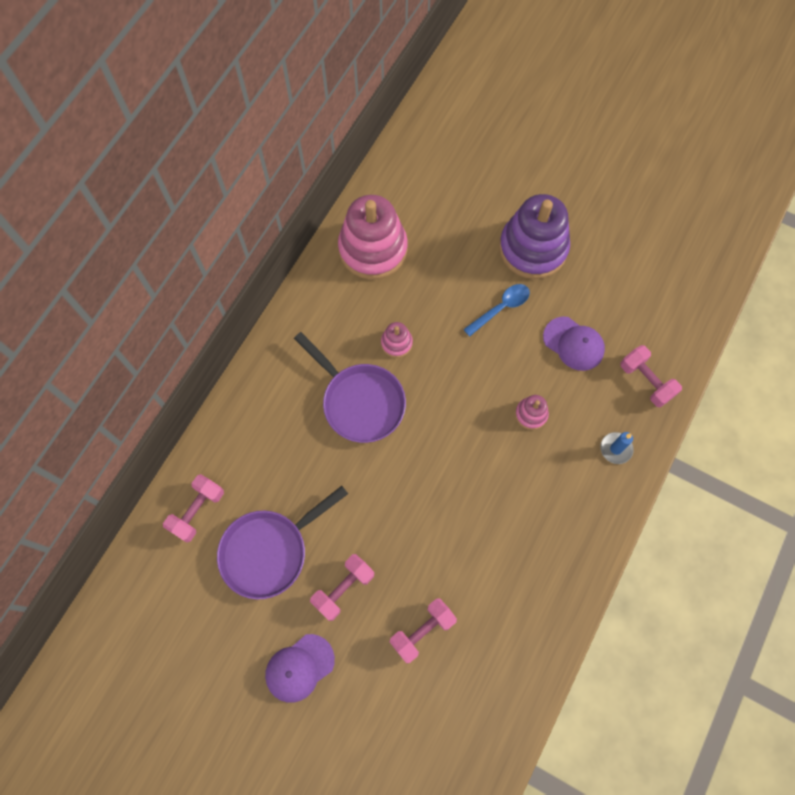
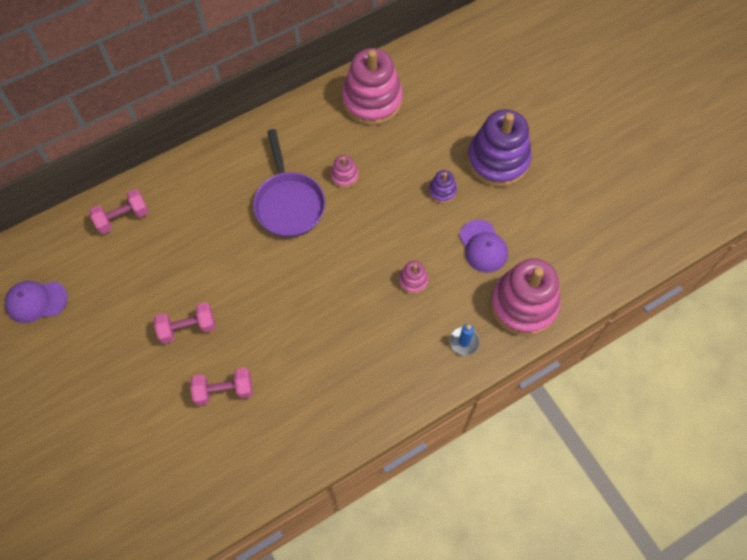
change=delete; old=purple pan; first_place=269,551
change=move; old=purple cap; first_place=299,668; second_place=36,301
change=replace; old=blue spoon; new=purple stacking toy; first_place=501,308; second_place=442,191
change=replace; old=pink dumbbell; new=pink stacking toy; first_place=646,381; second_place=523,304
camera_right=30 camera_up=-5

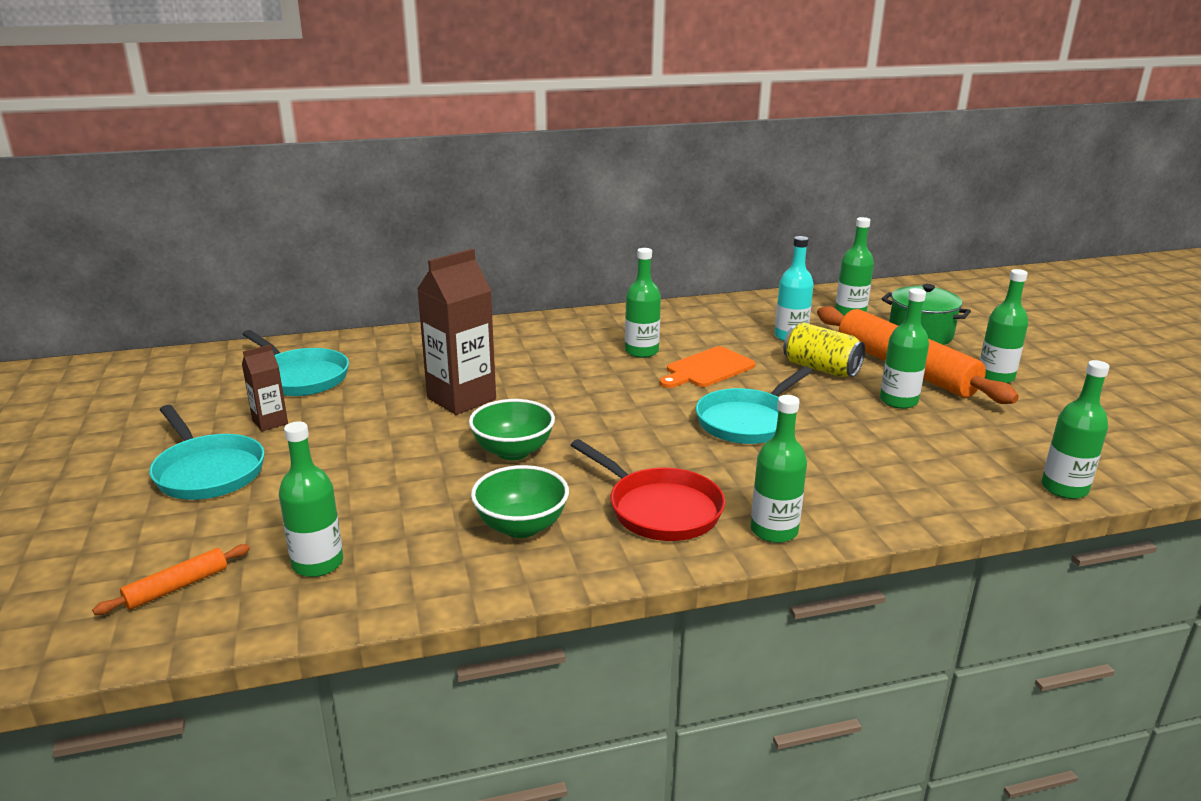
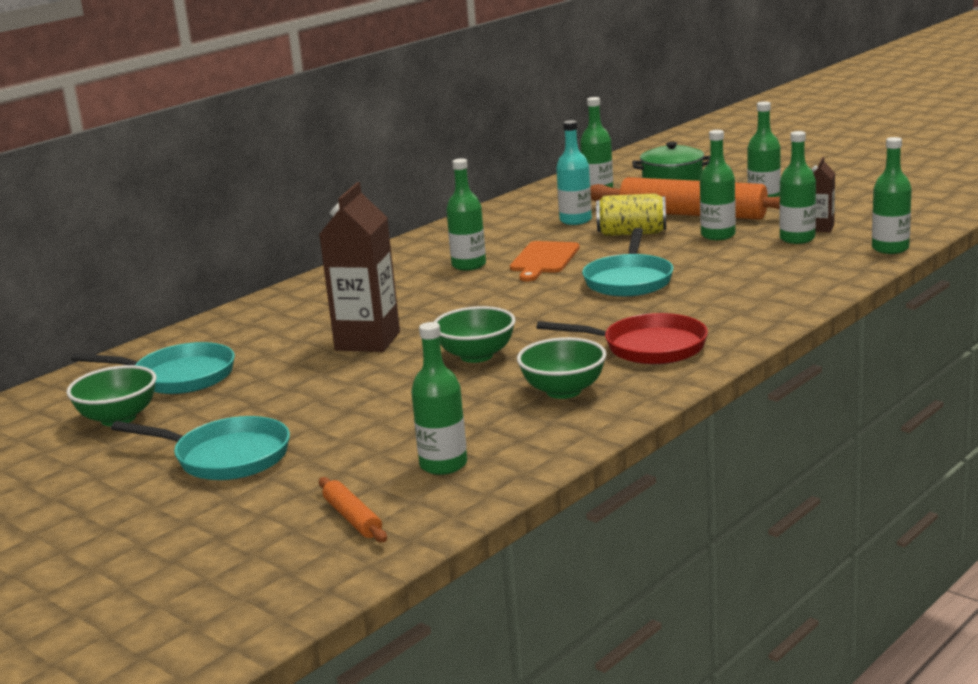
change=rotate; old=orange rolling pin; first_place=177,587; second_place=353,518; degrees=-45
change=move; old=brown carton; first_place=270,422; second_place=820,228
change=move; old=green bottle; first_place=774,531; second_place=797,239
change=insert; new=green bowl; second_place=118,418
camera_right=-30 camera_up=-5

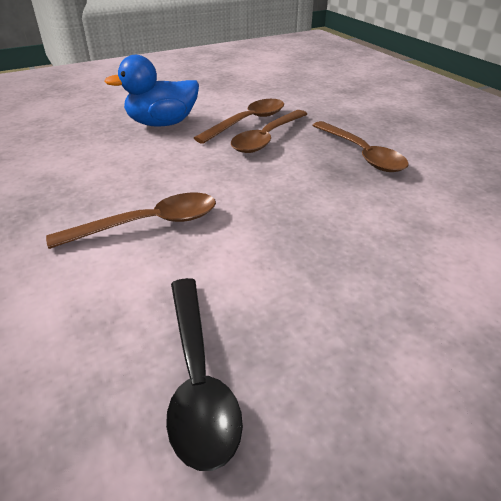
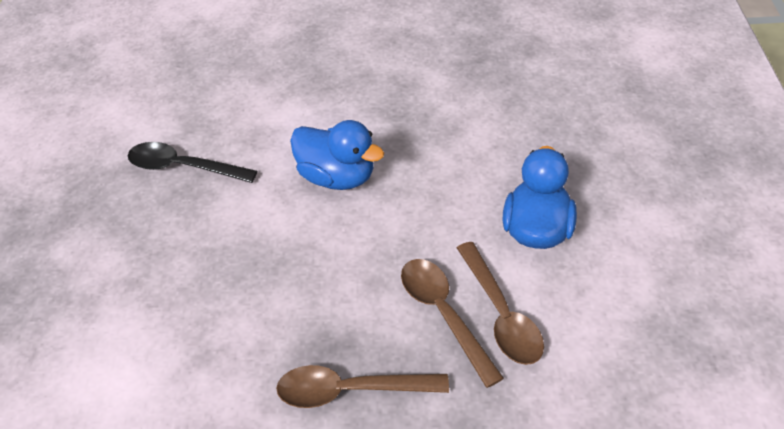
change=replace; old=brown spoon; new=blue duck; first_place=148,224; second_place=337,177
camera_right=120 camera_up=10

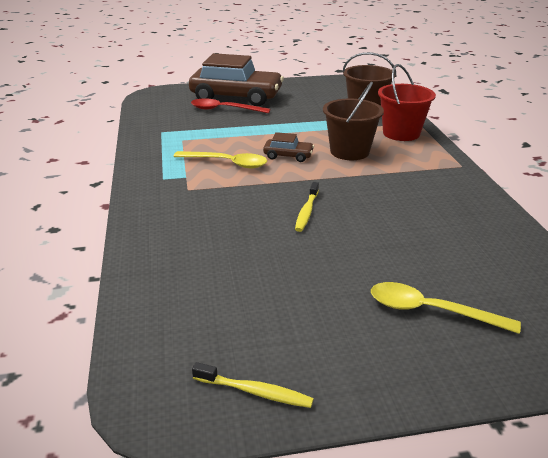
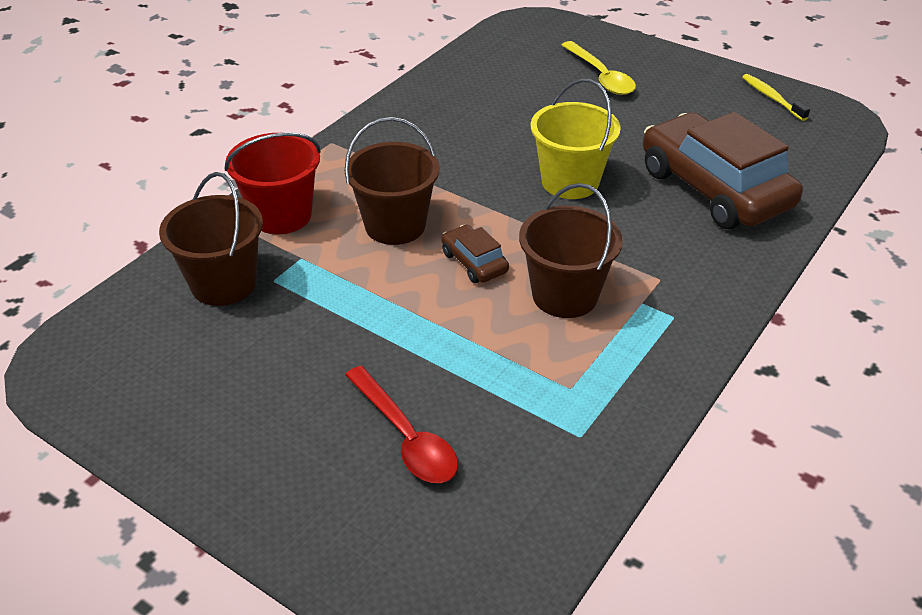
change=replace; old=yellow spoon; new=brown bucket; first_place=227,163; second_place=565,295
change=move; old=brown car; first_place=236,97; second_place=714,189
change=replace; old=yellow toothbrush; new=yellow bucket; first_place=307,211; second_place=570,182
camera_right=-135 camera_up=10

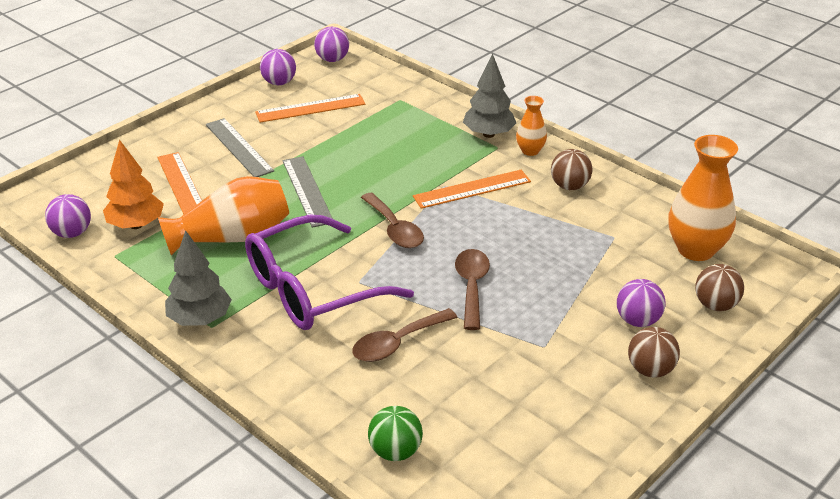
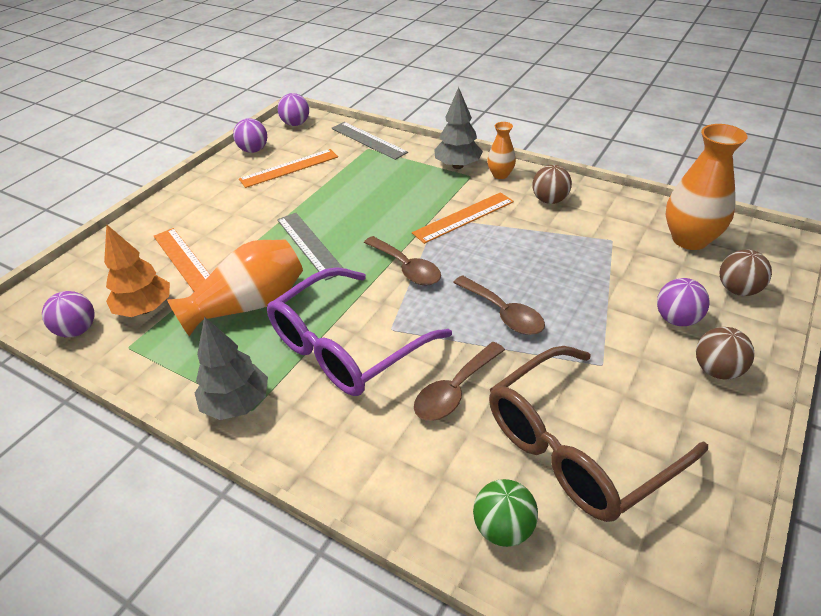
change=move; old=grey ruler; first_place=239,147; second_place=368,140
change=rotate; old=brown spoon; first_place=471,286; second_place=503,313; degrees=150
change=insert; new=brown glasses; second_place=577,447
camera_right=-10 camera_up=5

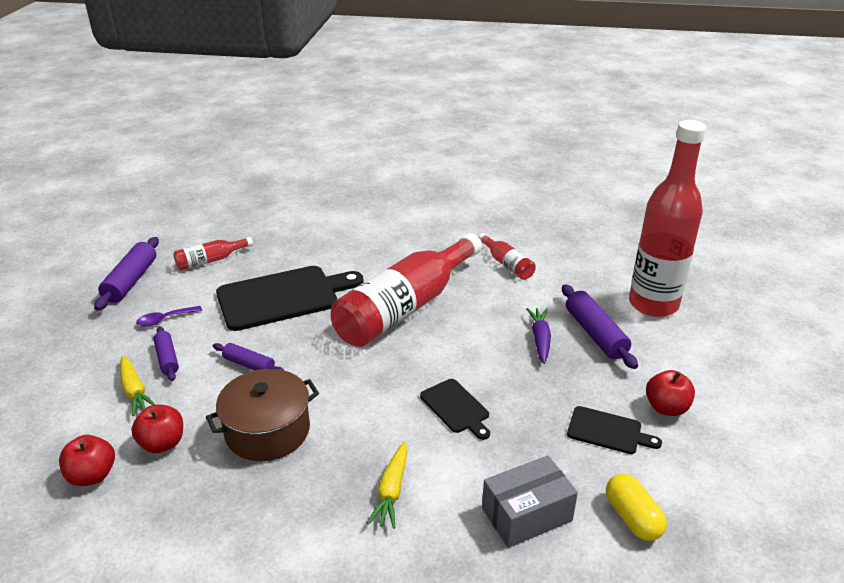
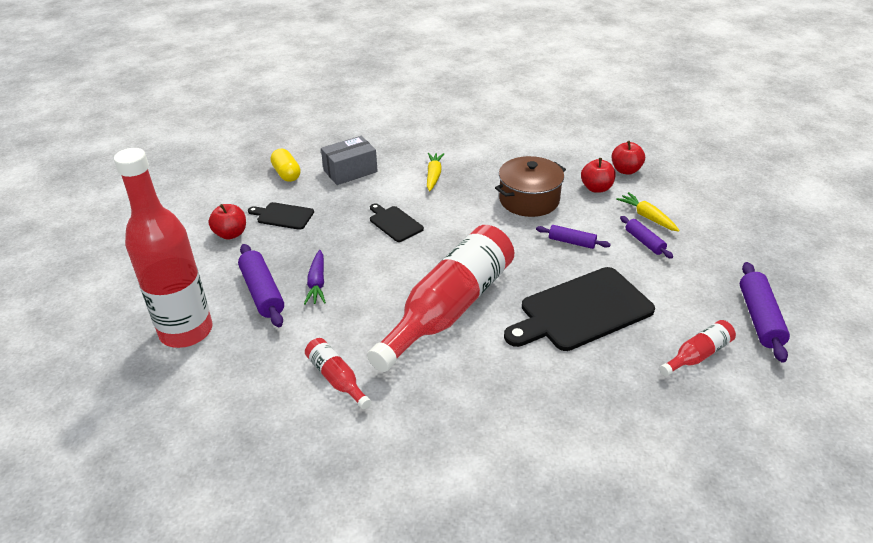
change=delete; old=purple spoon; first_place=165,319
camera_right=175 camera_up=5

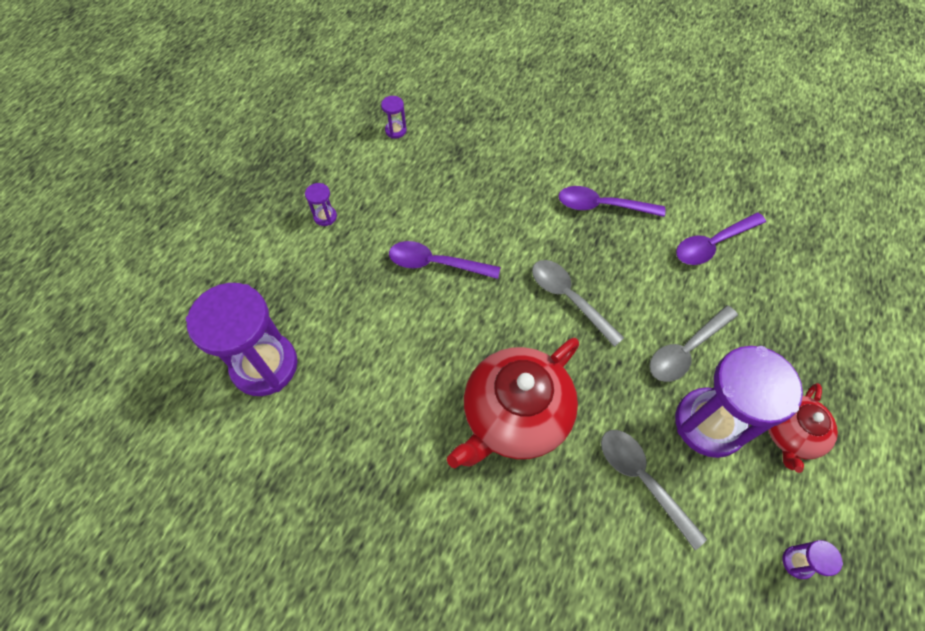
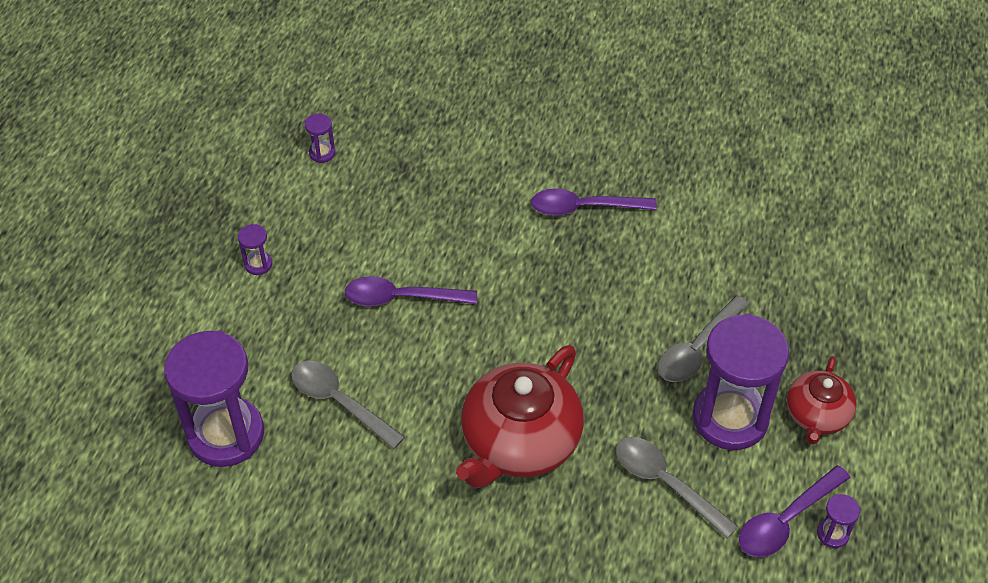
change=move; old=grey spoon; first_place=569,298; second_place=339,402
change=move; old=purple spoon; first_place=712,244; second_place=786,520
camera_right=-10 camera_up=-10

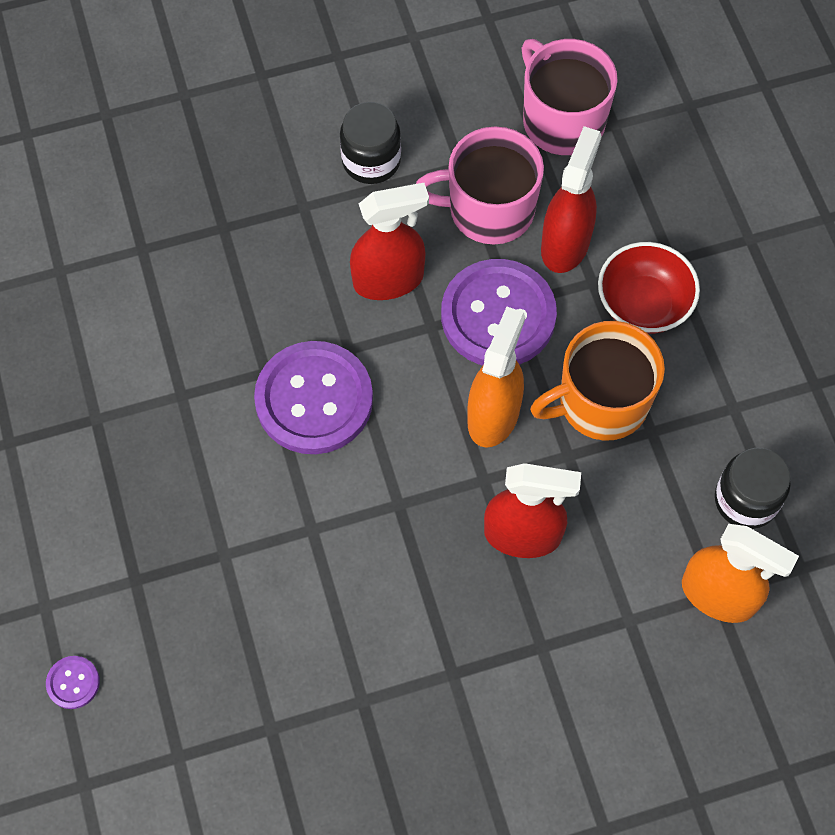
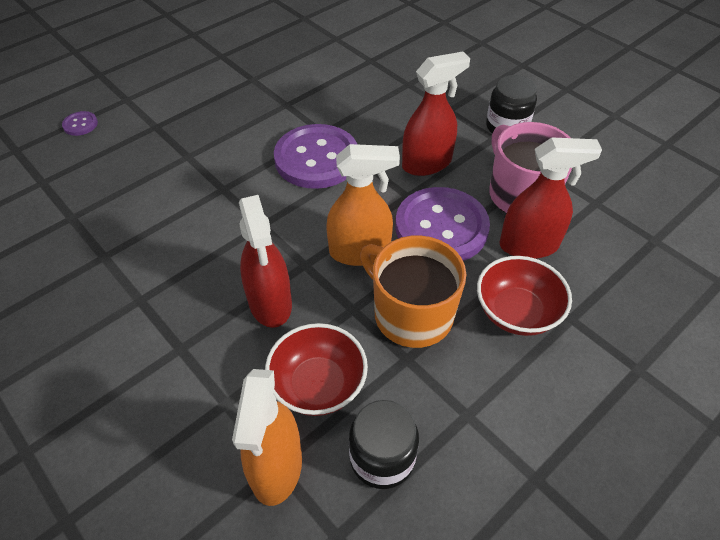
change=rotate; old=red spray bottle; first_place=389,280; second_place=427,163; degrees=-75
change=delete; old=pink mug; first_place=562,120
change=insert; new=red bowl; second_place=318,385
camera_right=65 camera_up=-15

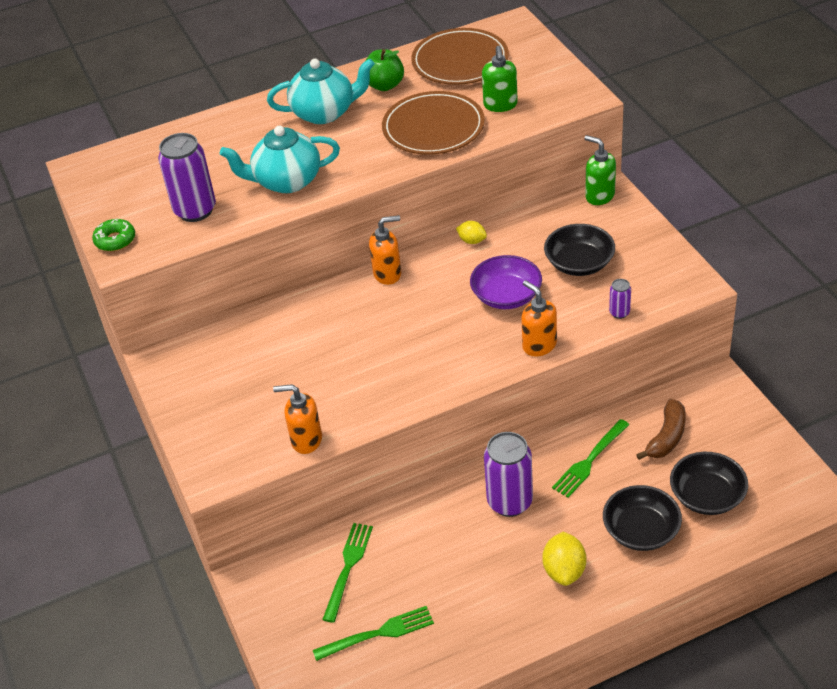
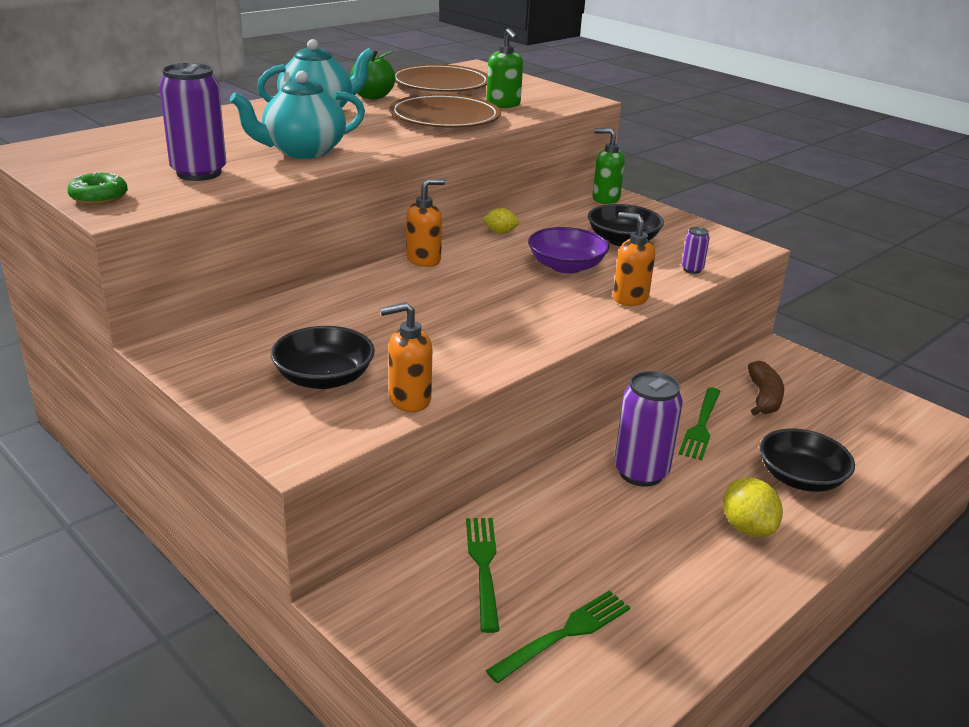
change=move; old=black bowl; first_place=707,496; second_place=324,378
camera_right=-25 camera_up=-15

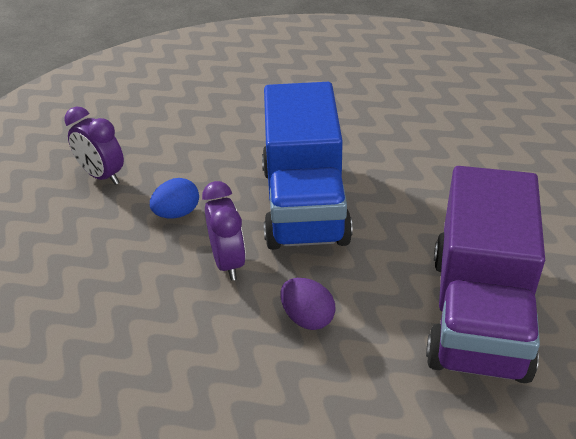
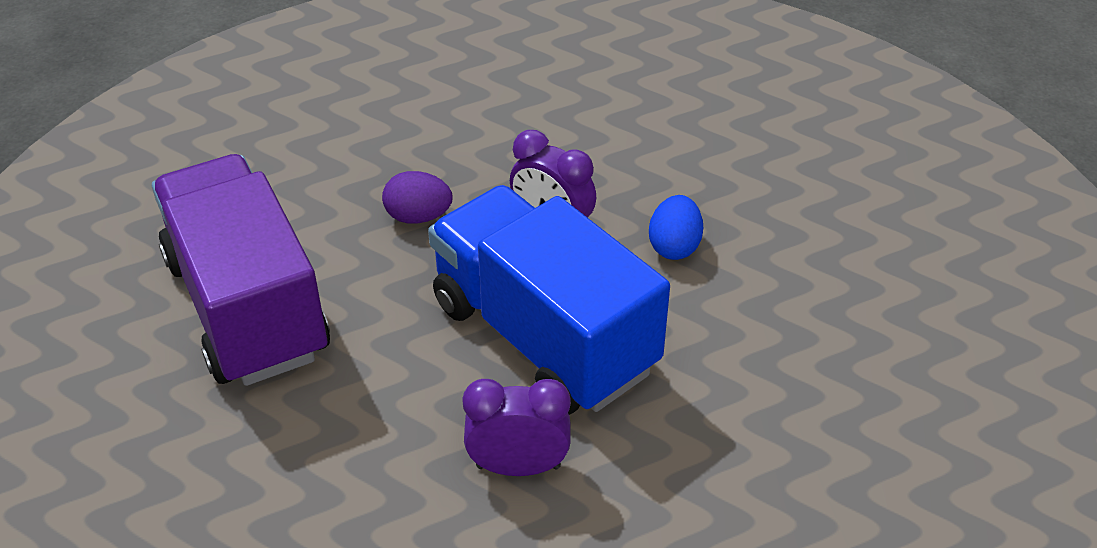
change=move; old=purple clock; first_place=102,176; second_place=518,466
camera_right=140 camera_up=5

